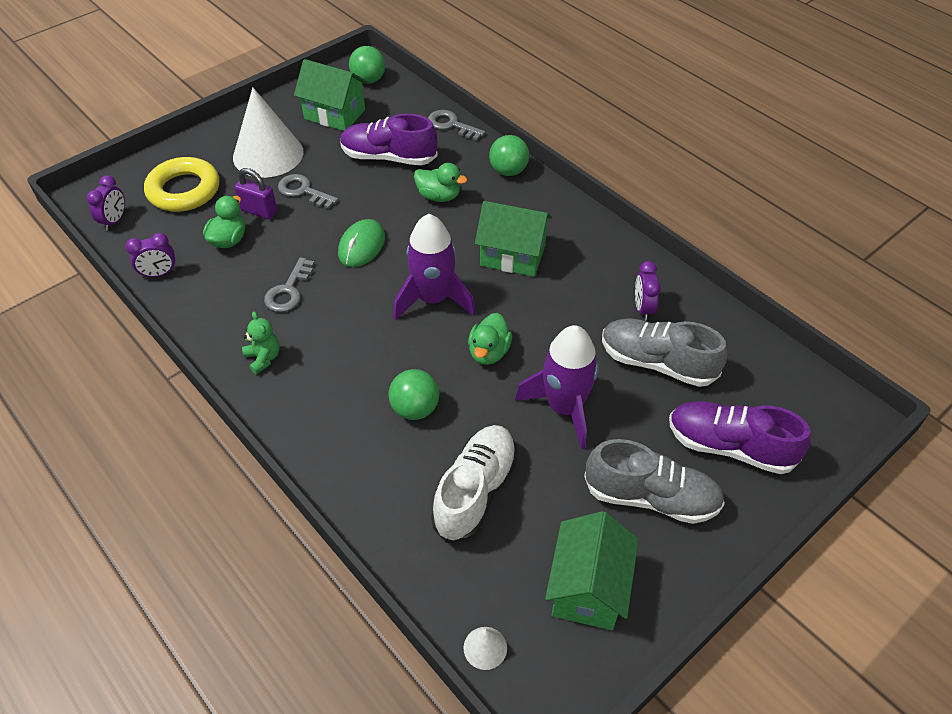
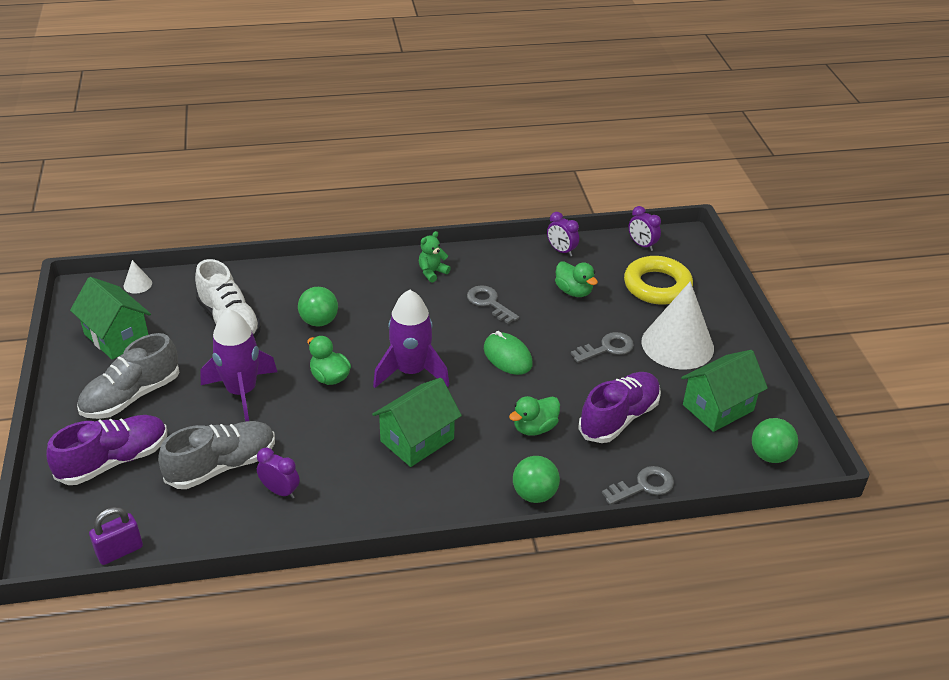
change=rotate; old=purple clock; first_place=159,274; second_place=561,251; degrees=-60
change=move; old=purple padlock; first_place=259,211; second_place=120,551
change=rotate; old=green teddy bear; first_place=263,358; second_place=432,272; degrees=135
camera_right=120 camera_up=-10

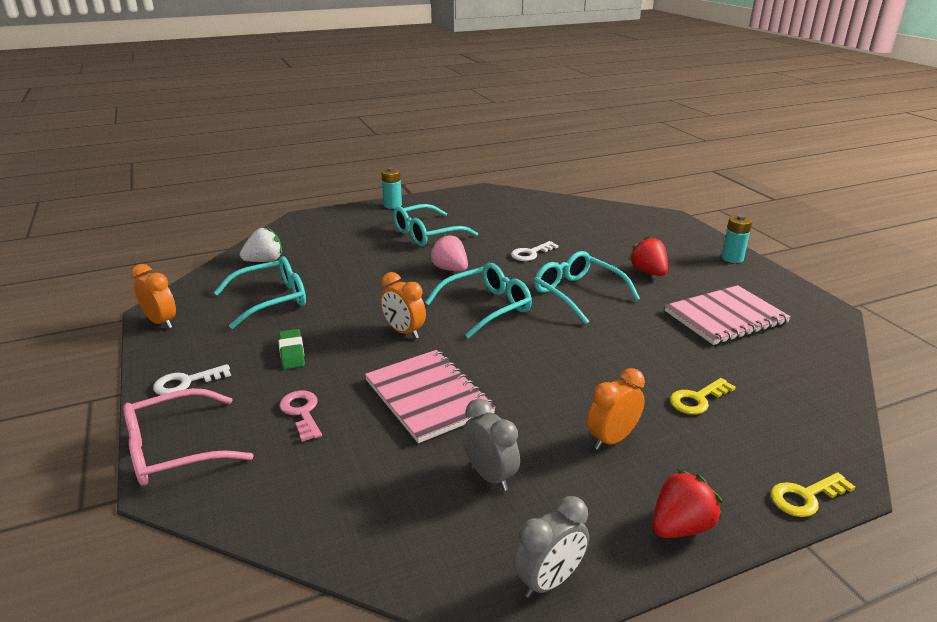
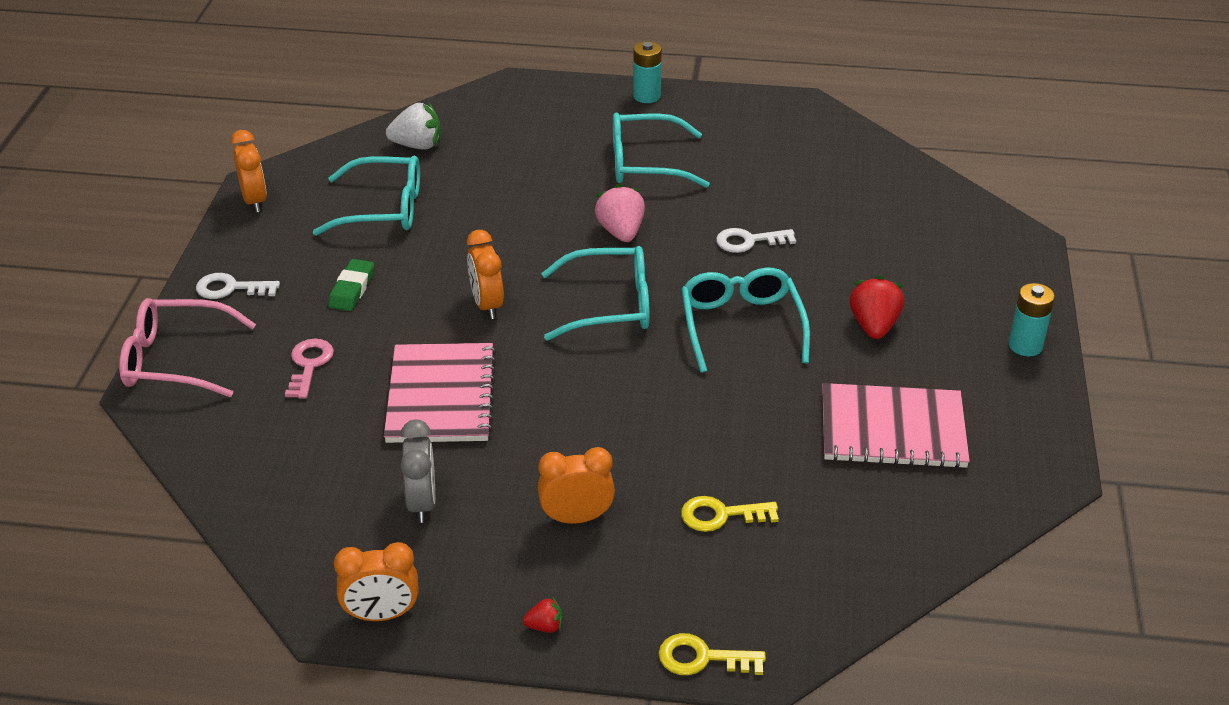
change=recolor; old=grey clock; new=orange clock; first_place=549,581; second_place=381,615
change=resize; old=red strawberry; first_place=680,527; second_place=545,626; factor=0.51
camera_right=30 camera_up=10

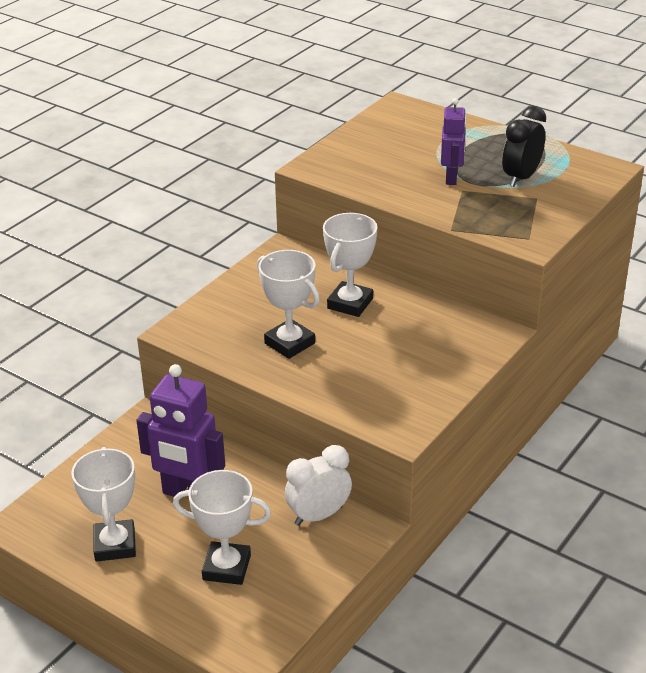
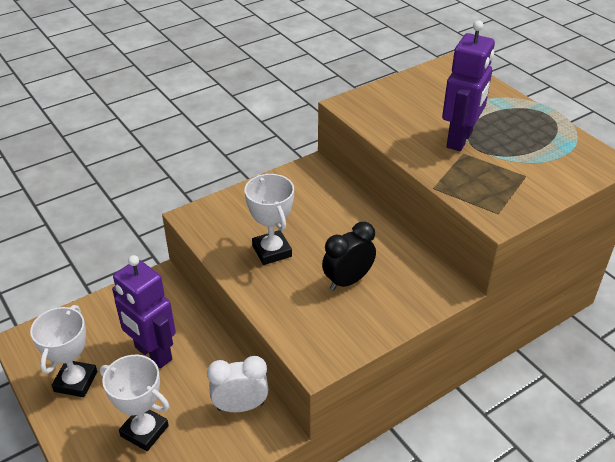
change=delete; old=white trophy; first_place=350,303
change=resize; old=purple robot; first_place=451,178; second_place=460,140; factor=1.65
change=move; old=black clock; first_place=521,178; second_place=348,281
camera_right=20 camera_up=5

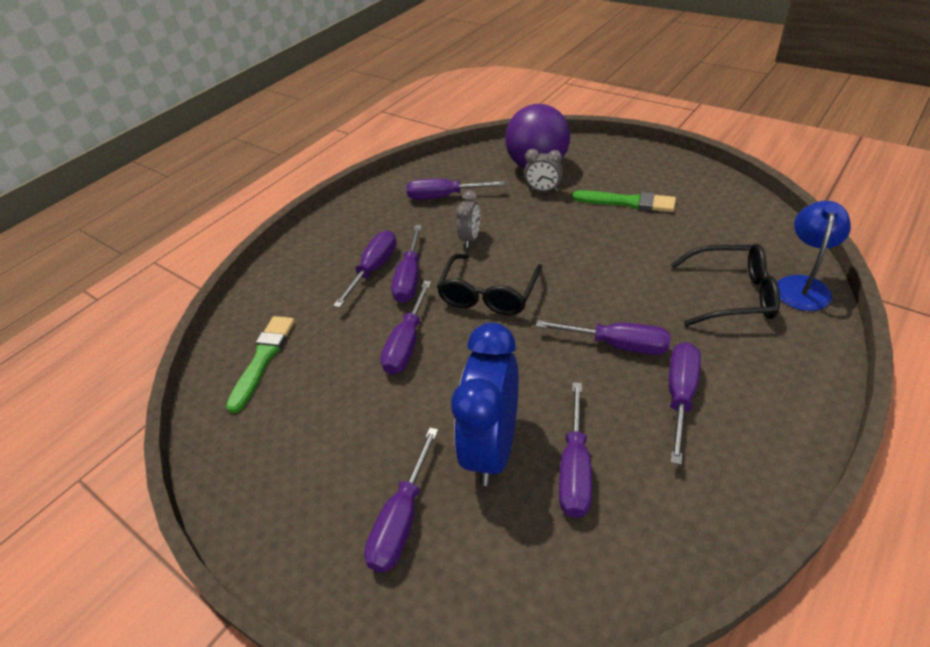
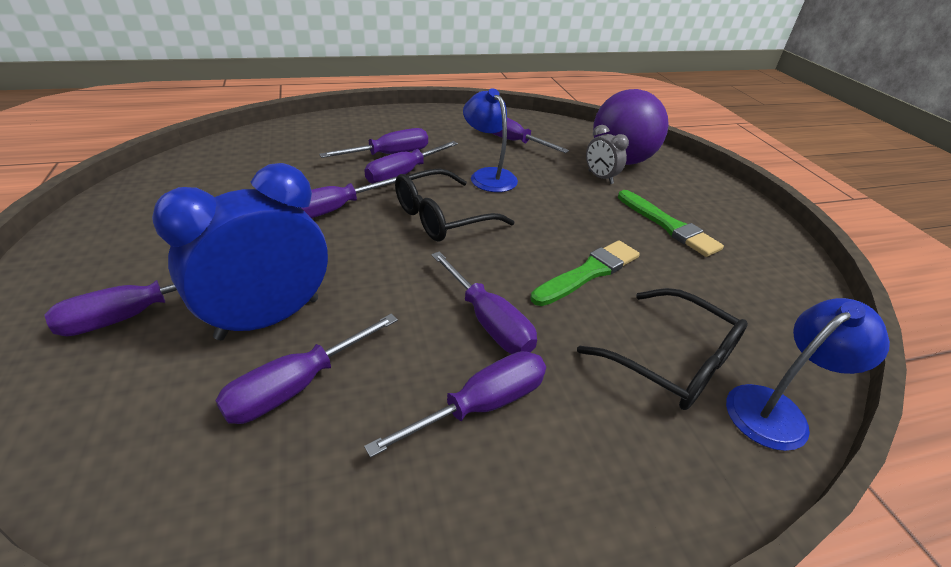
change=move; old=green brush; first_place=263,359; second_place=588,273
change=replace; old=grey clock; new=blue lamp; first_place=471,238; second_place=488,175
camera_right=30 camera_up=-5

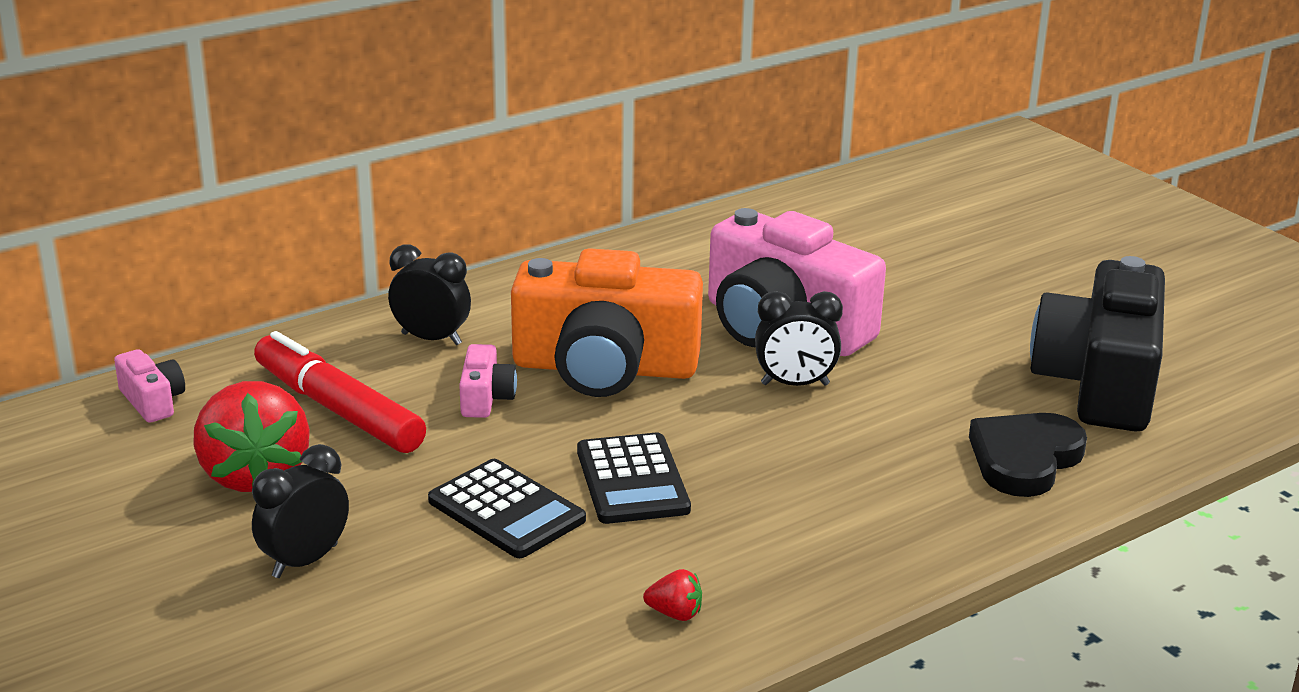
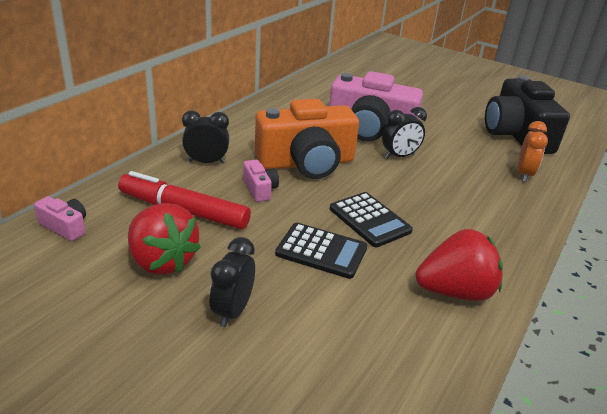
change=resize; old=red strawberry; first_place=675,614; second_place=455,291; factor=2.44
change=replace; old=black heart; new=orange clock; first_place=1024,459; second_place=524,174
camera_right=-25 camera_up=5

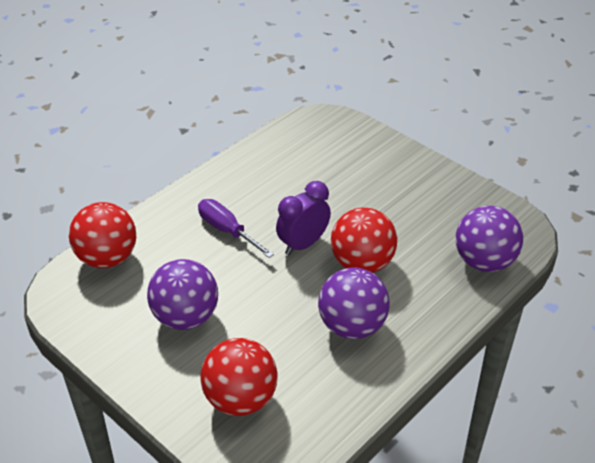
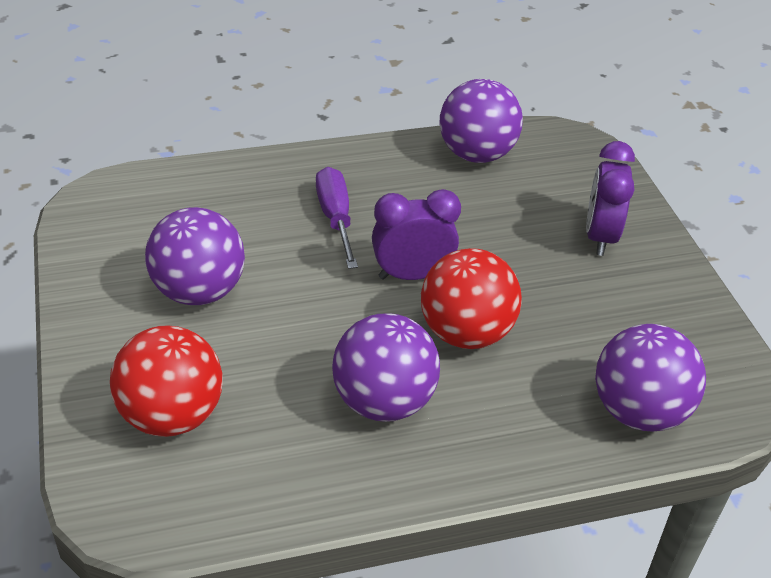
change=delete; old=red ball; first_place=107,258
change=insert; new=purple ball; second_place=476,154
change=insert; new=purple clock; second_place=600,237
camera_right=30 camera_up=0

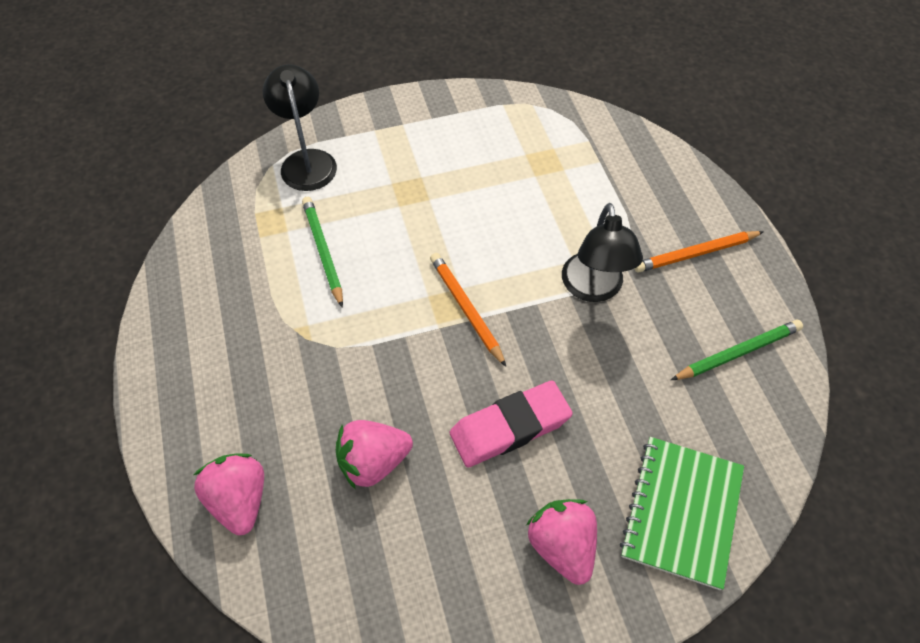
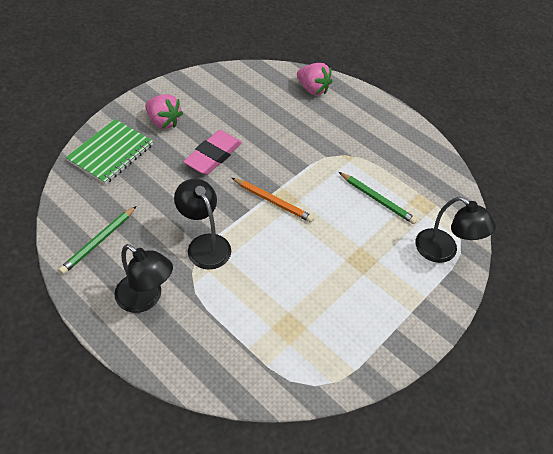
change=delete; old=pink strawberry; first_place=373,462
change=rotate; old=green notebook; first_place=681,512; second_place=111,153; degrees=45
change=replace; old=orange pencil; new=black lamp; first_place=695,253; second_place=146,299
camera_right=145 camera_up=-5

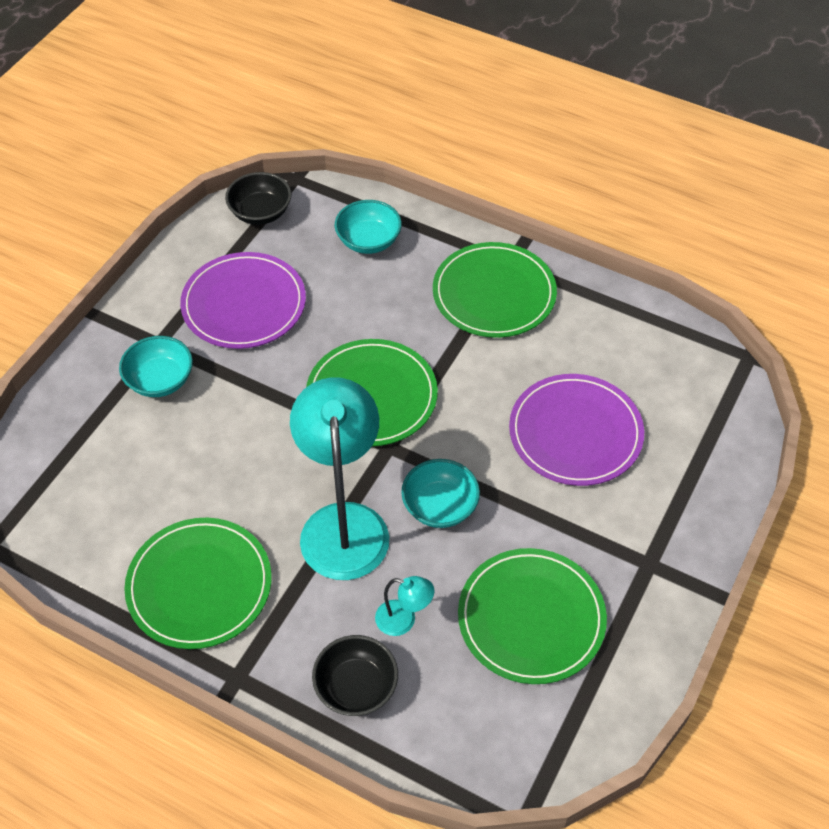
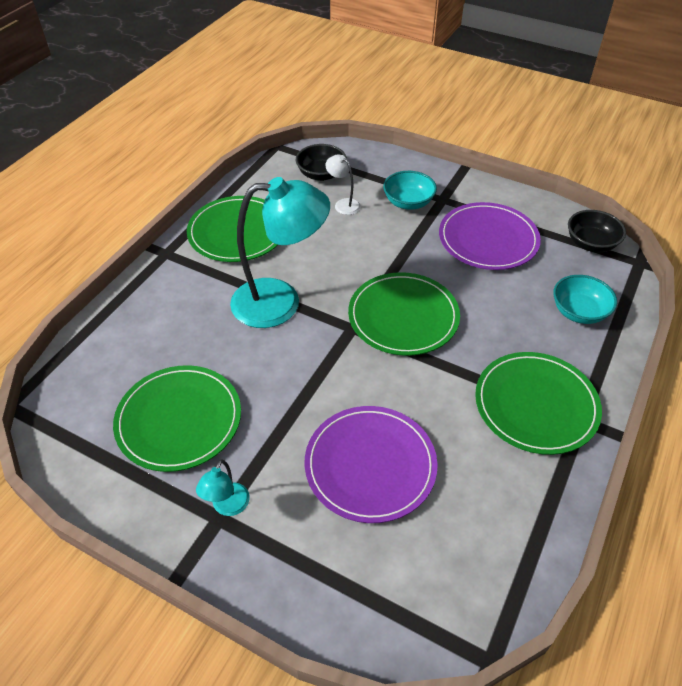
change=move; old=black bowl; first_place=356,687; second_place=321,174
change=move; old=turquoise lamp; first_place=404,620; second_place=227,507
change=delete; old=turquoise bowl; first_place=440,506
change=insert; new=white lamp; second_place=343,204
camera_right=90 camera_up=-5

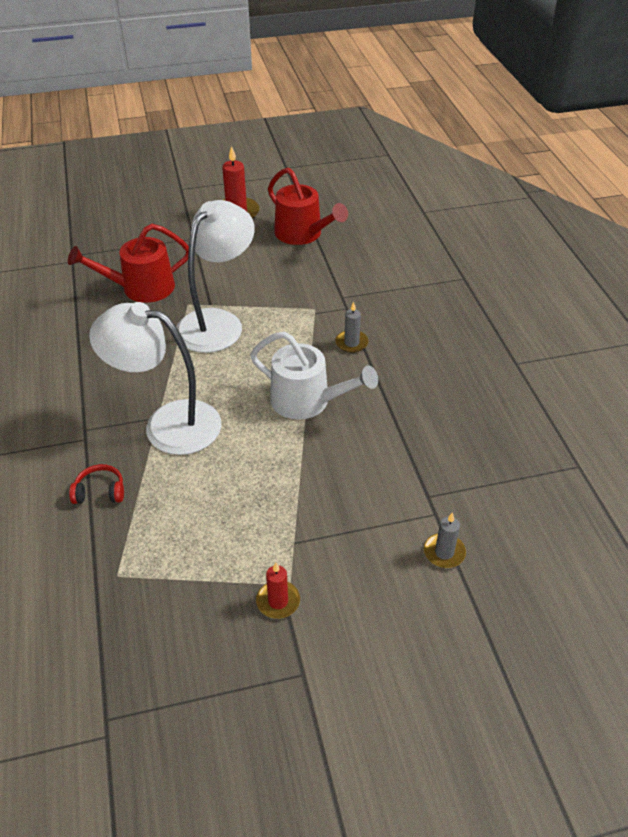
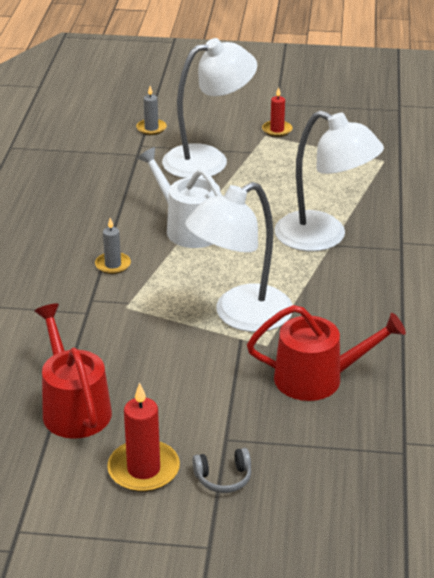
change=delete; old=red headphones; first_place=100,491
change=insert; new=white lamp; second_place=208,160
change=insert; new=grey headphones; second_place=223,478
camera_right=-160 camera_up=-10

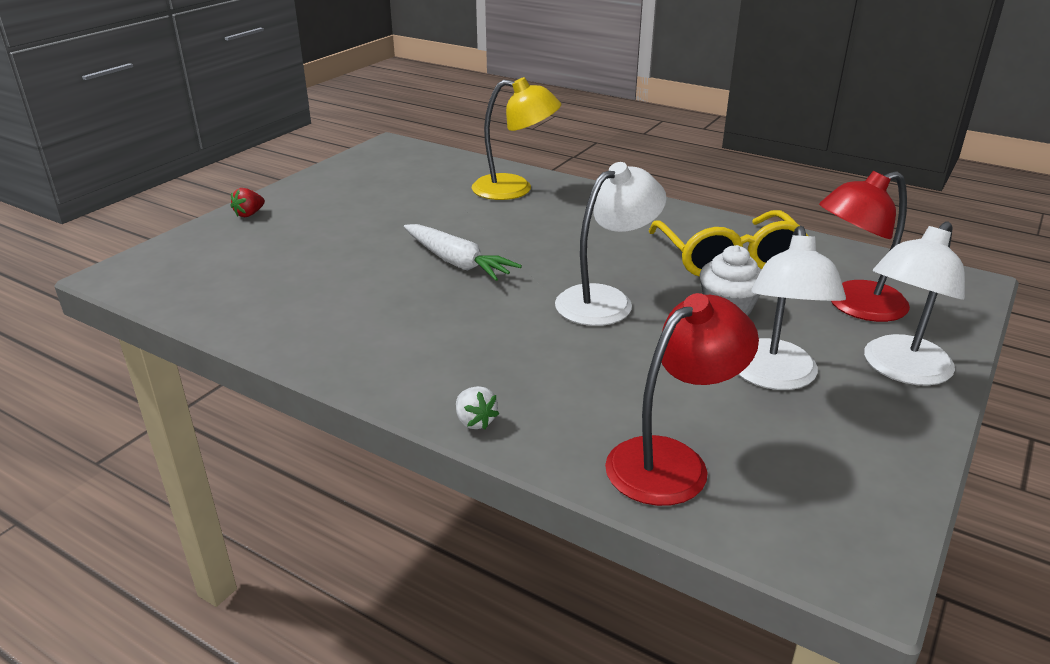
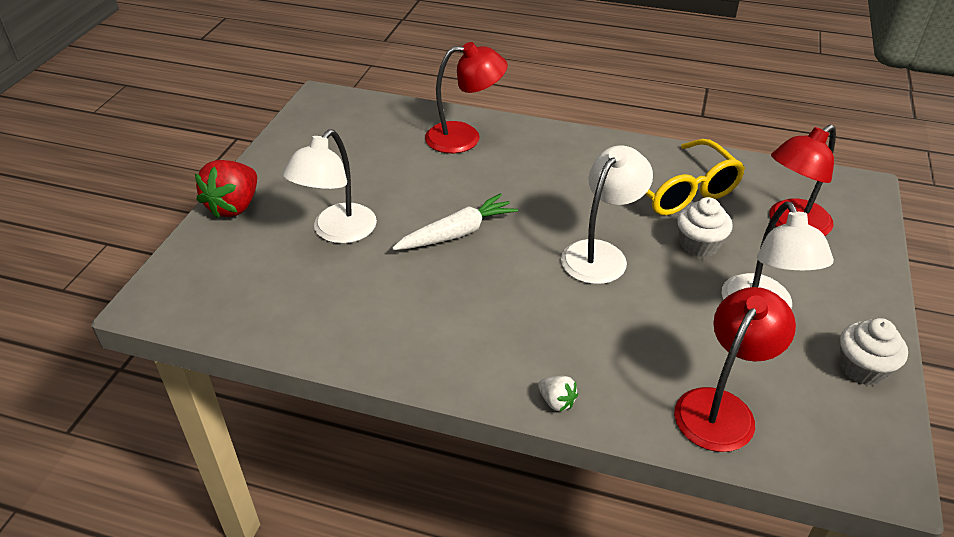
change=resize; old=red strawberry; first_place=249,214; second_place=234,206; factor=2.05
change=rotate; old=white carrot; first_place=457,262; second_place=457,233; degrees=-60
change=recolor; old=yellow lamp; new=red lamp; first_place=515,189; second_place=464,137
change=move; old=white lamp; first_place=900,369; second_place=337,232
change=insert; new=white cupcake; second_place=862,368
camera_right=-15 camera_up=10

